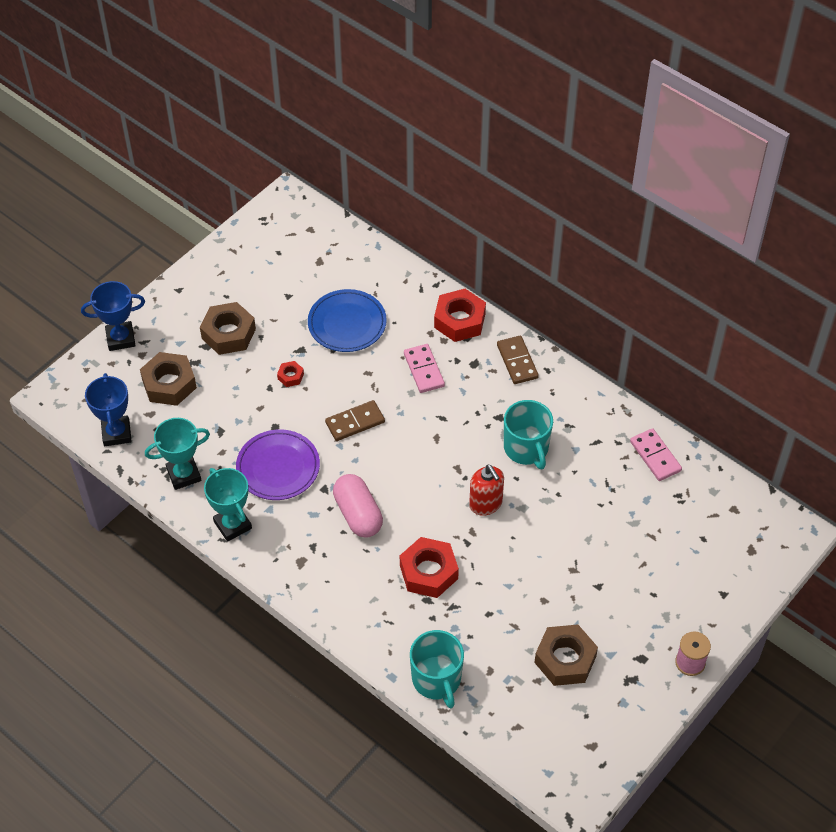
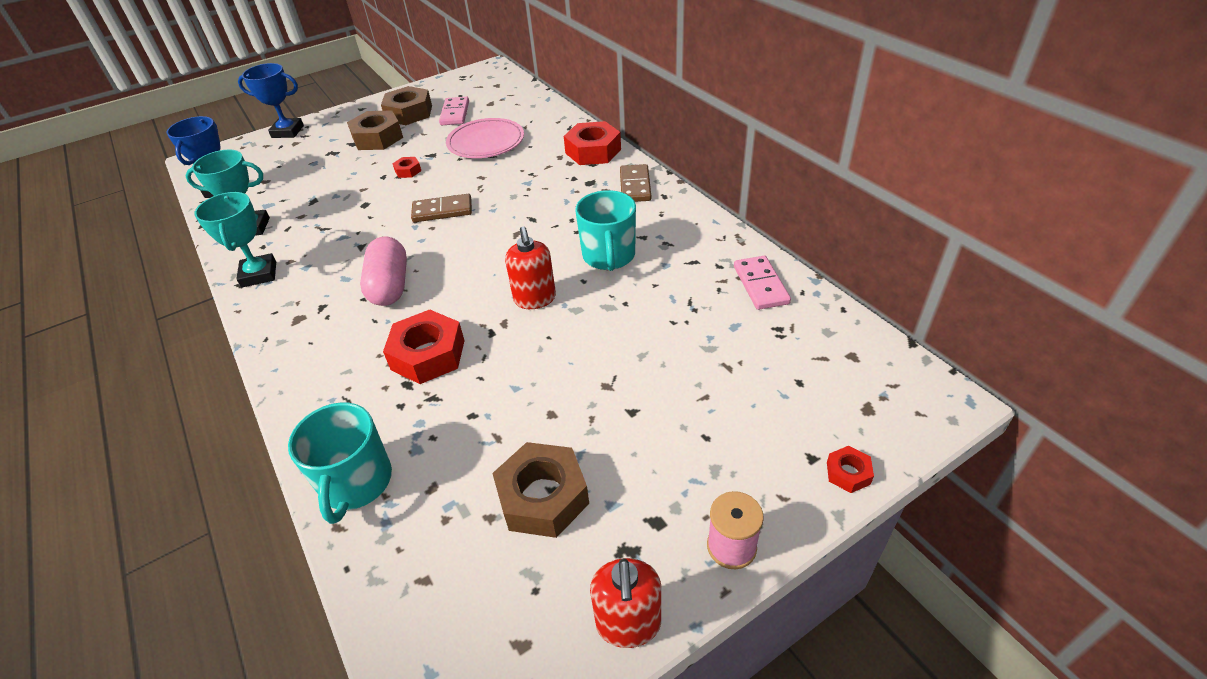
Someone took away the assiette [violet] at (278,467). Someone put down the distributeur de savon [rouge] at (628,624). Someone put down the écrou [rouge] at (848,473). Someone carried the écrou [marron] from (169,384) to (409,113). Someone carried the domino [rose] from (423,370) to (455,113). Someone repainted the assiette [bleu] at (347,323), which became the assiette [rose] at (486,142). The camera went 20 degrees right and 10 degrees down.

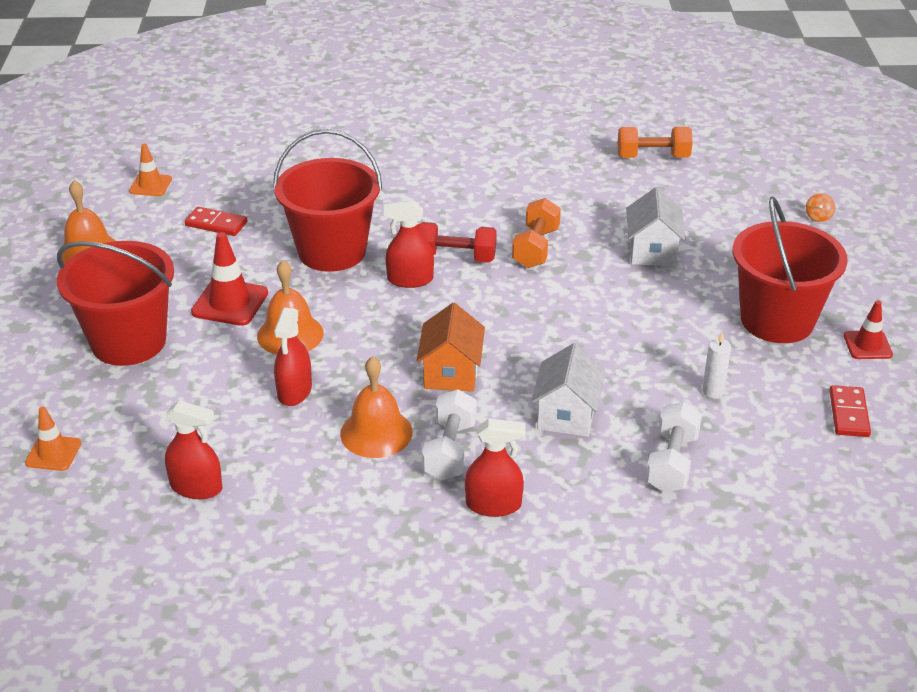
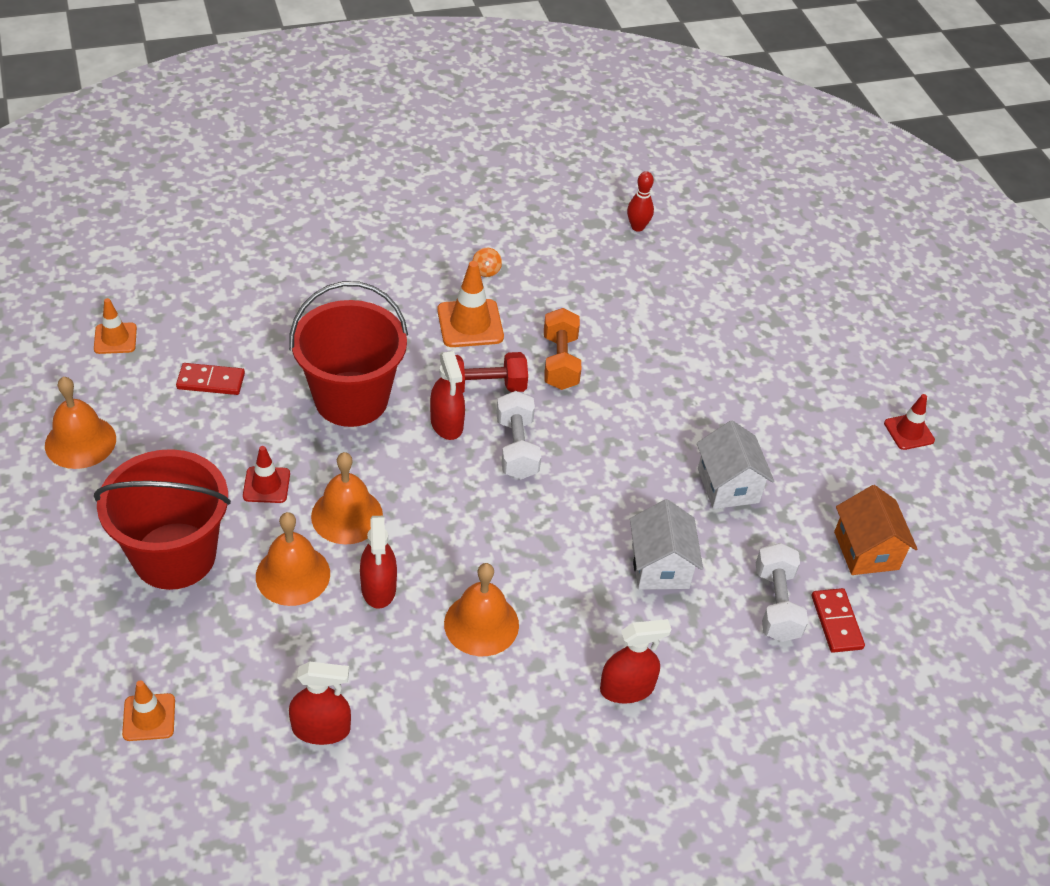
Someone took away the bougie [blanc] at (713,391). Someone took away the seau [rouge] at (777,320). Someone put down the cloche [orange] at (293,575). Someone put down the cône de chantier [orange] at (470,324). Someone carried the maison [orange] from (451,373) to (866,550). Someone carried the haltère [blanc] from (450,450) to (517,448). Someone carried the maison [blanc] from (652,251) to (728,485). Someone carried the toupie [orange] from (818,217) to (486,271). Someone carried the domino [rouge] from (849,414) to (836,622). Someone swapped the haltère [orange] at (653,157) for the quille [rouge] at (637,227). Someone rotated the vaporisateur [rouge] at (410,279) by 90 degrees counterclockwise. Someone scaled the cône de chantier [rouge] at (230,303) by 0.64. The camera went 20 degrees left and 10 degrees up.

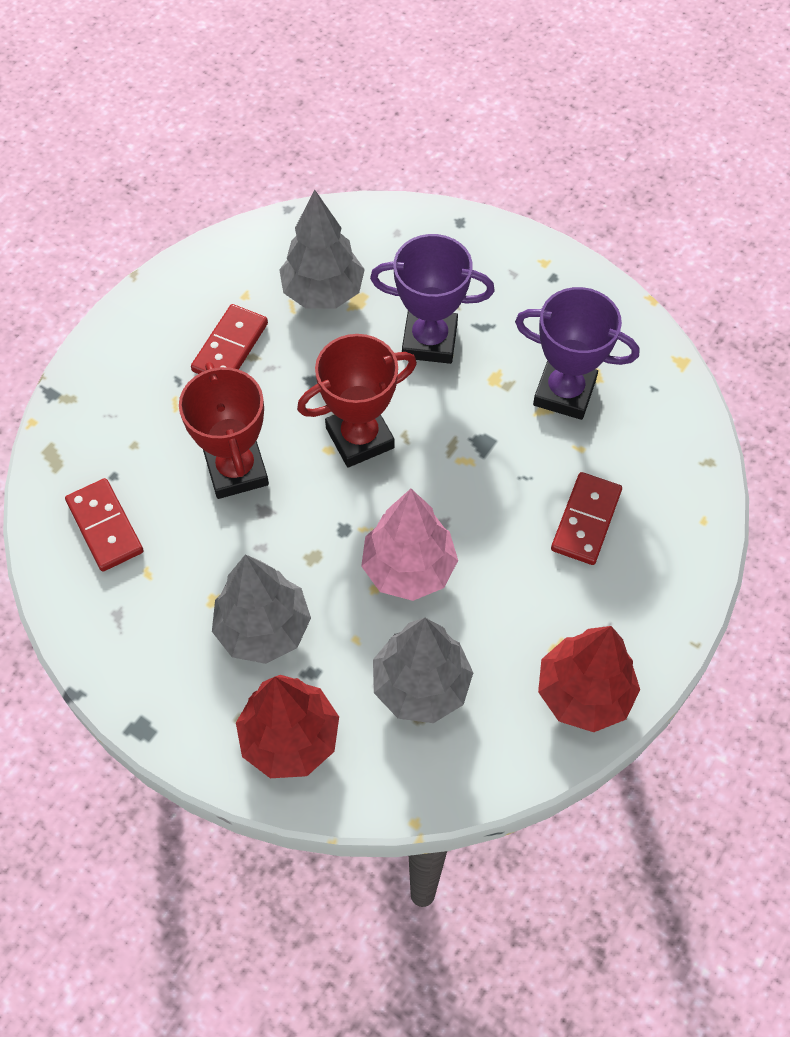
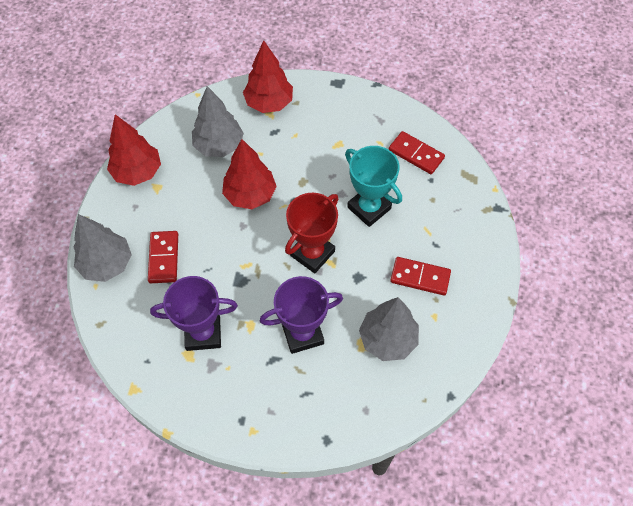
Someone carried the arbre [gris] from (263,628) to (107,264). Someone repainted the trophée [rouge] at (236,470), which became the trophée [turquoise] at (369,208). Someone repainted the arbre [rose] at (408,568), which became the arbre [rouge] at (250,195). Someone rotated the domino [rouge] at (230,347) by 75 degrees counterclockwise. The camera went 155 degrees right and 0 degrees up.

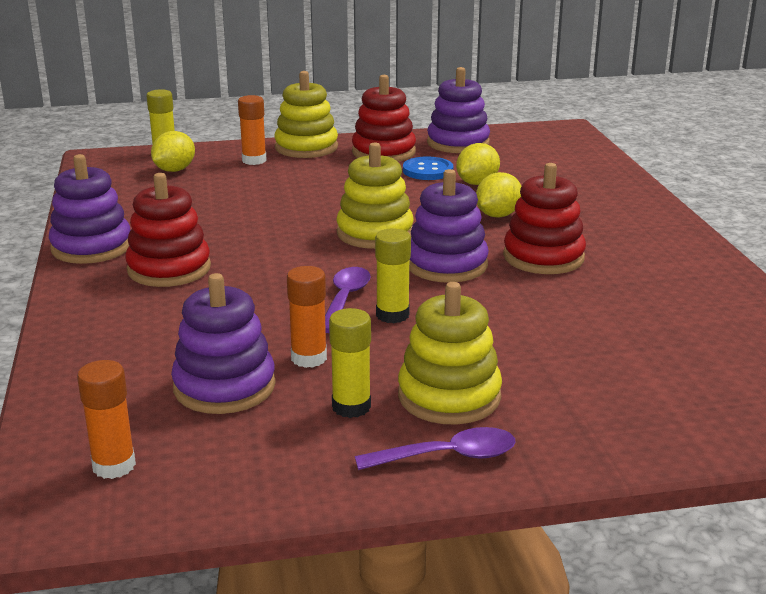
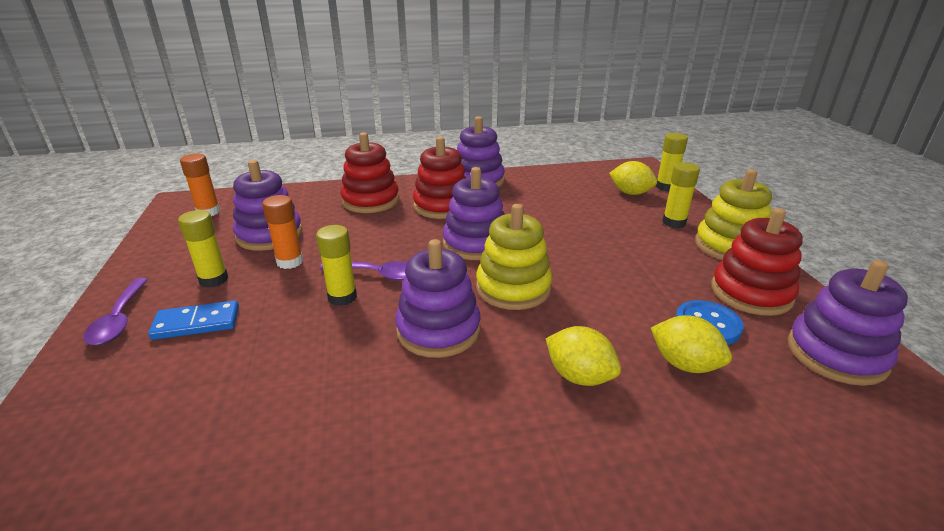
Someone put down the jouet à empiler [violet] at (475,243). Someone carried the jouet à empiler [rouge] from (543,257) to (370,201). Someone swapped the jouet à empiler [jaune] at (449,396) for the domino [bleu] at (197,323). Someone repainted the bâton de colle [orange] at (254,160), which became the bâton de colle [jaune] at (674,222). The camera went 90 degrees right and 5 degrees up.

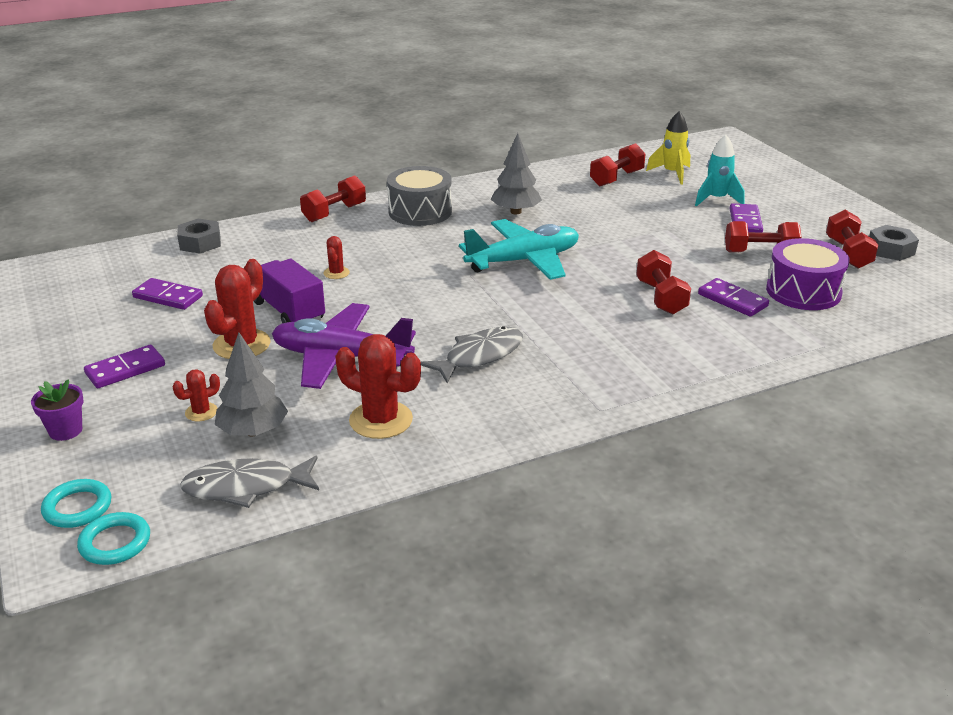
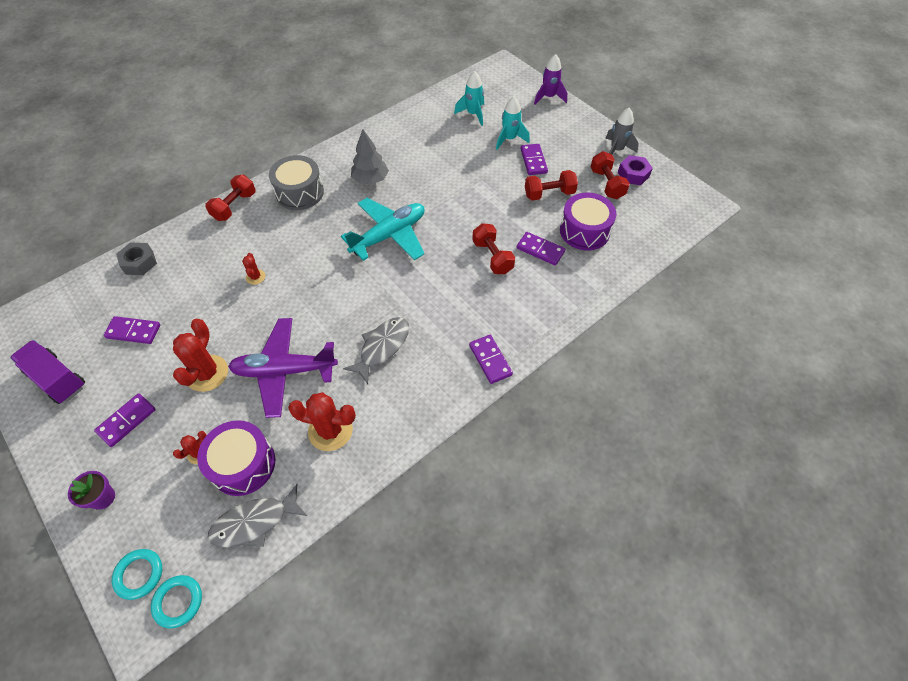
Someone took away the haltère [rouge] at (616,178). Someone put down the domino [violet] at (490,360). Someone put down the fusée [violet] at (548,97). Someone put down the fusée [gris] at (616,150). Someone carried the camion [violet] from (288,311) to (57,379). Someone swapped the arbre [gris] at (253,431) for the tambour [violet] at (243,464). Someone repainted the fusée [jaune] at (672,174), which became the fusée [turquoise] at (473,114). Someone repainted the écrou [gris] at (890,250), which became the écrou [violet] at (633,174). The camera went 15 degrees left and 25 degrees up.

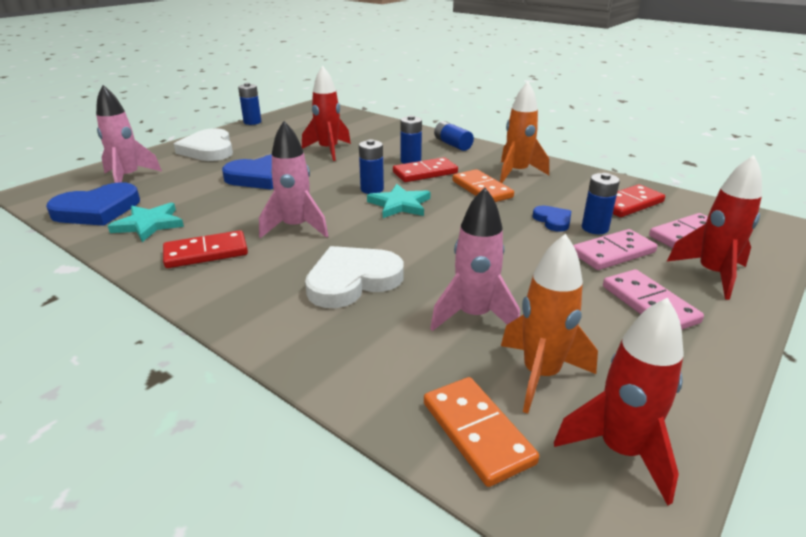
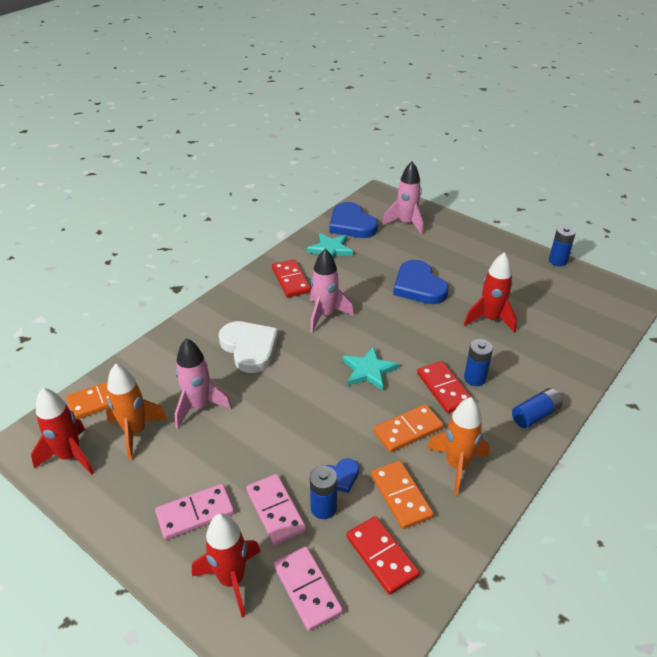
Someone took away the cœur [blanc] at (208,149). Someone took away the pile [bleu] at (372,189). Someone put down the domino [orange] at (400,496). The camera went 90 degrees right and 10 degrees up.

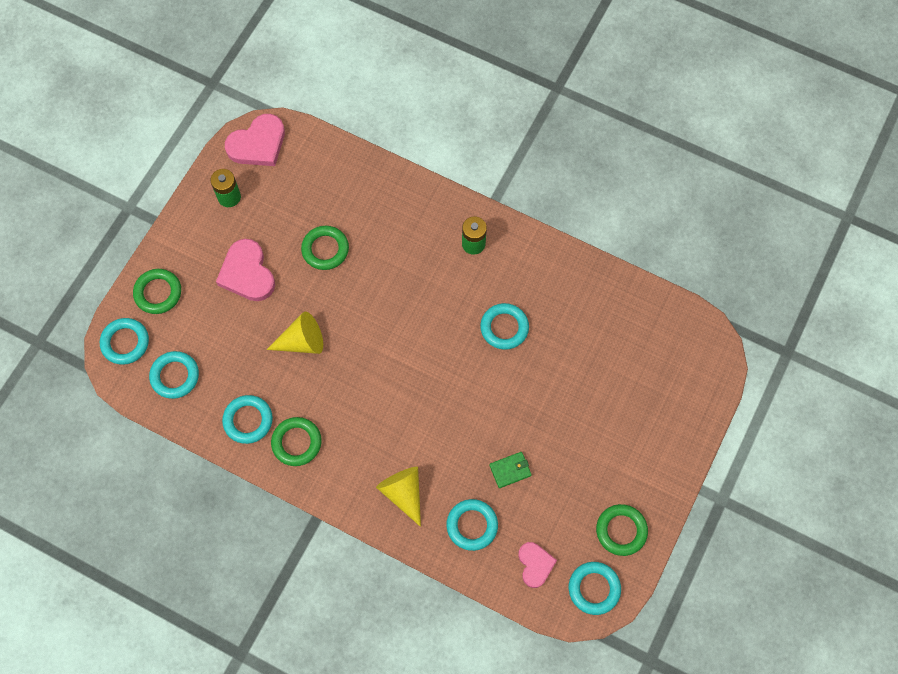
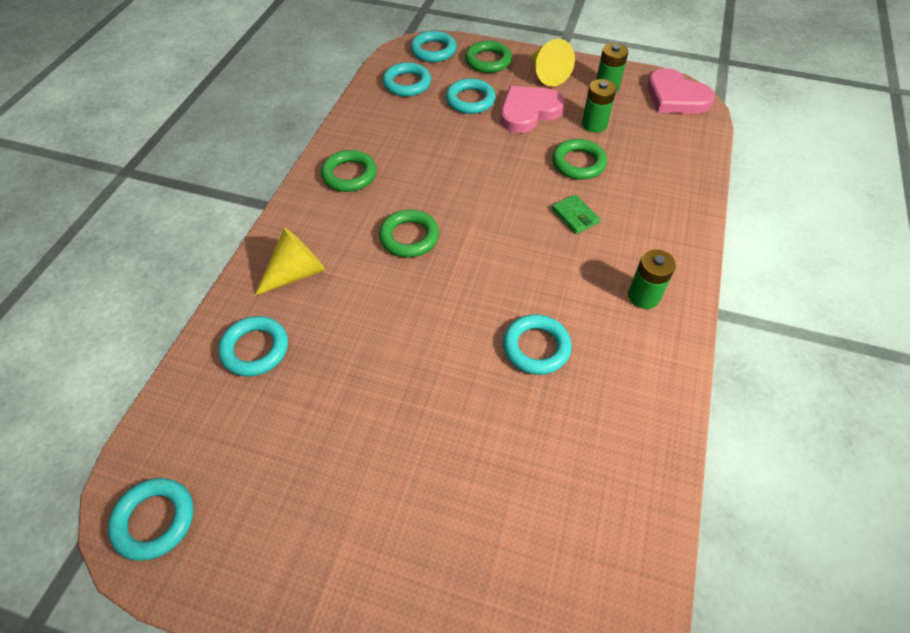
Someone took away the cœur [rose] at (535,564). Someone put down the pile [vert] at (594,124). Someone carried the anneau [turquoise] from (248,420) to (470,100). Someone carried the cône [jaune] from (302,341) to (547,74). Someone carried the portefeuille [vert] from (510,470) to (575,216). Someone carried the anneau [vert] from (621,530) to (409,237). The camera went 80 degrees right and 15 degrees down.

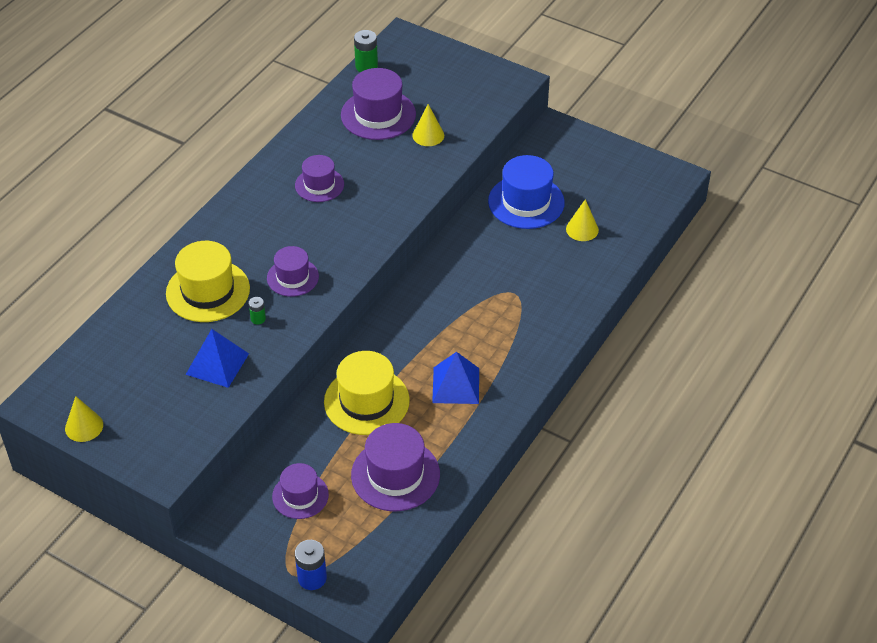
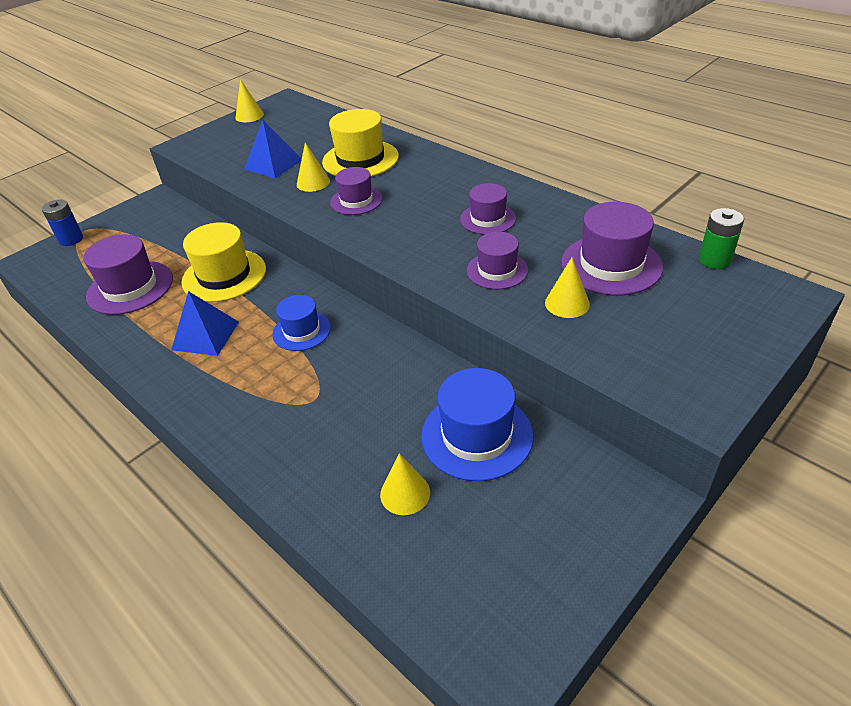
Someone put down the chapeau [bleu] at (301,331). Someone carried the chapeau [violet] from (300,495) to (497,270). Someone swapped the pile [vert] at (258,319) for the cône [jaune] at (313,182). The camera went 105 degrees right and 5 degrees down.

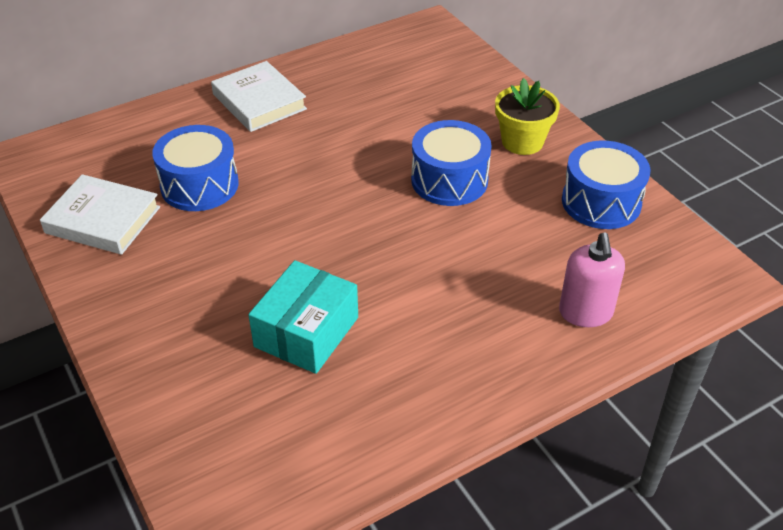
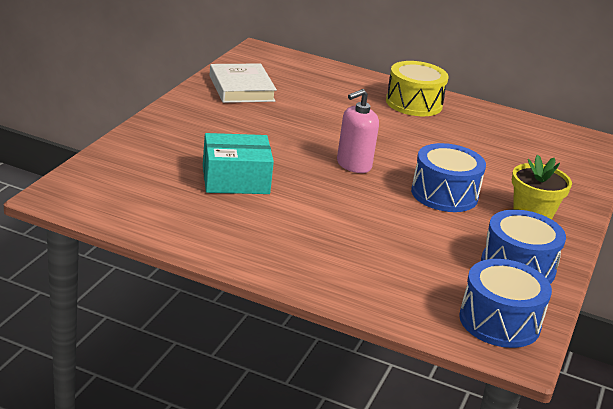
Someone carried the tambour [bleu] from (199,185) to (499,322). Someone carried the distributeur de savon [rose] from (585,313) to (353,165). Someone swapped the livre [blanc] at (259,102) for the tambour [jaune] at (414,103). The camera went 50 degrees right and 15 degrees down.

